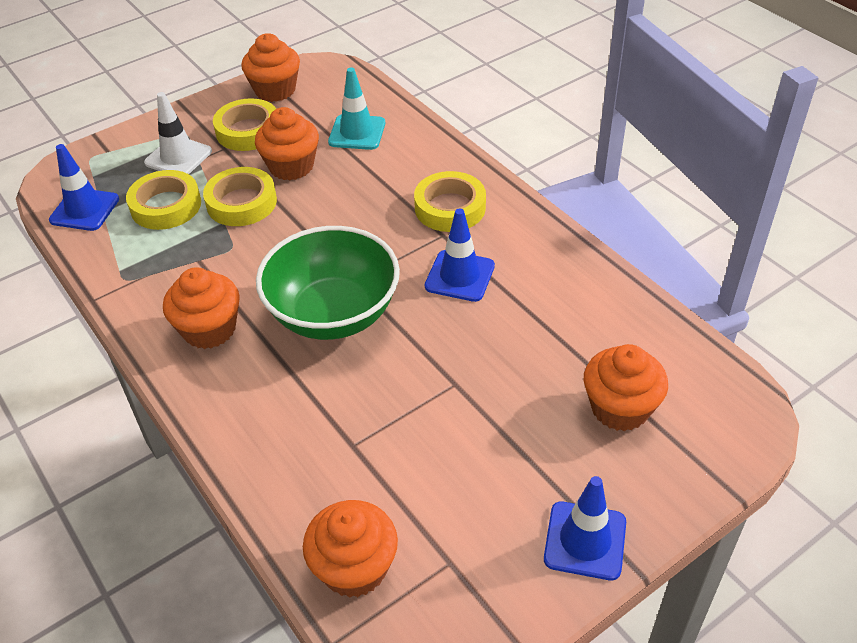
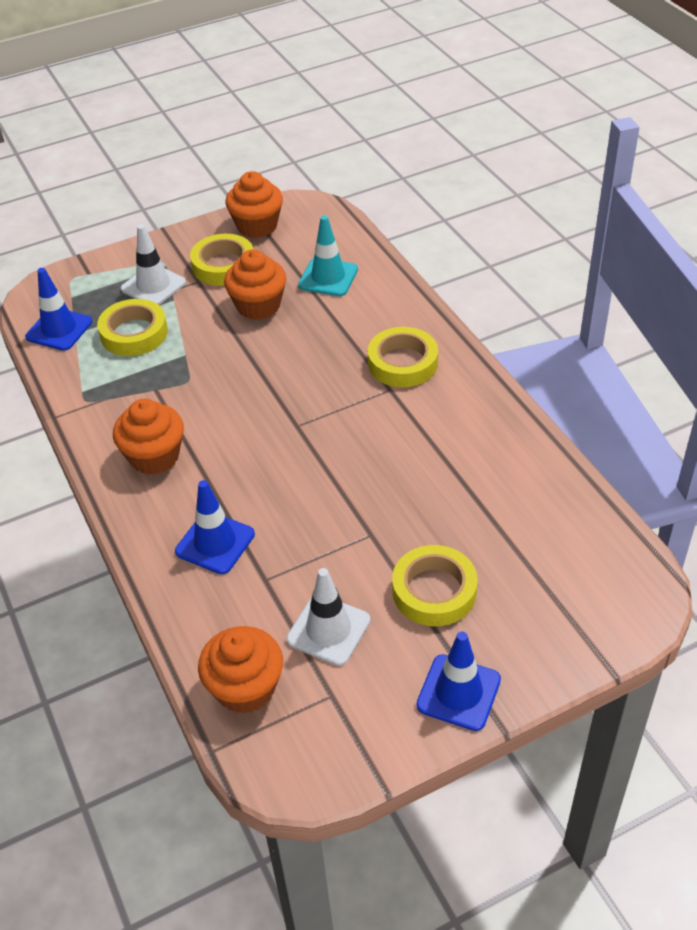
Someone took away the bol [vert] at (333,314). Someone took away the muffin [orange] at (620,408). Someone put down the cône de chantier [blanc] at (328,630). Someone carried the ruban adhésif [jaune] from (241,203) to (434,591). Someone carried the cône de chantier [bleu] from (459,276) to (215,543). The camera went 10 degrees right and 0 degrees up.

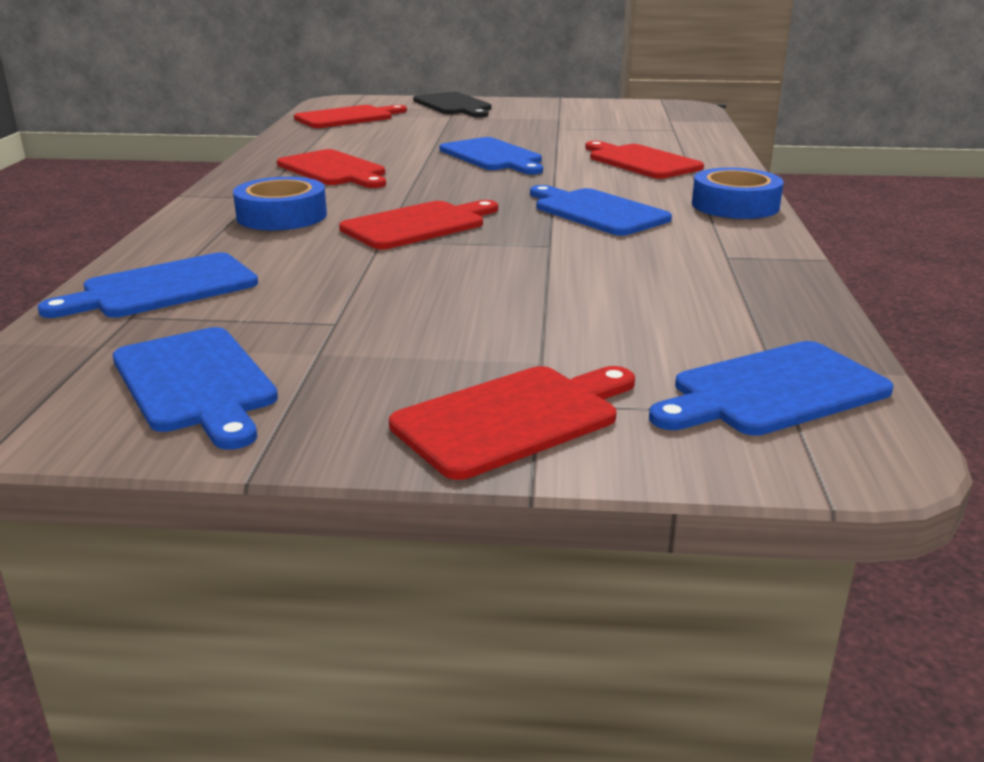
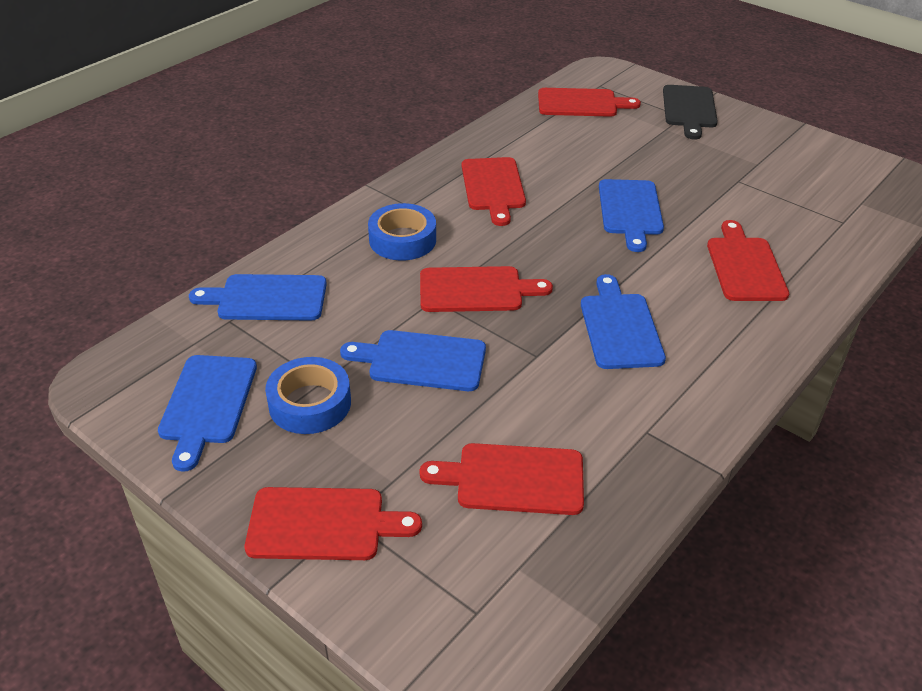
Someone put down the planche à découper [rouge] at (514,479). Someone carried the planche à découper [bleu] from (773,390) to (422,360). Someone carried the ruban adhésif [bleu] from (735,205) to (310,403). The camera went 35 degrees right and 15 degrees up.

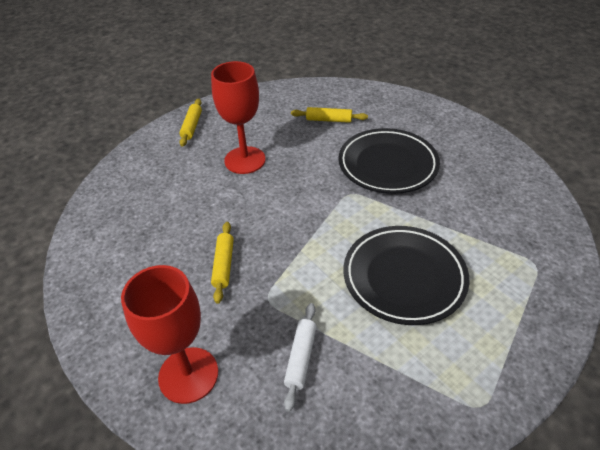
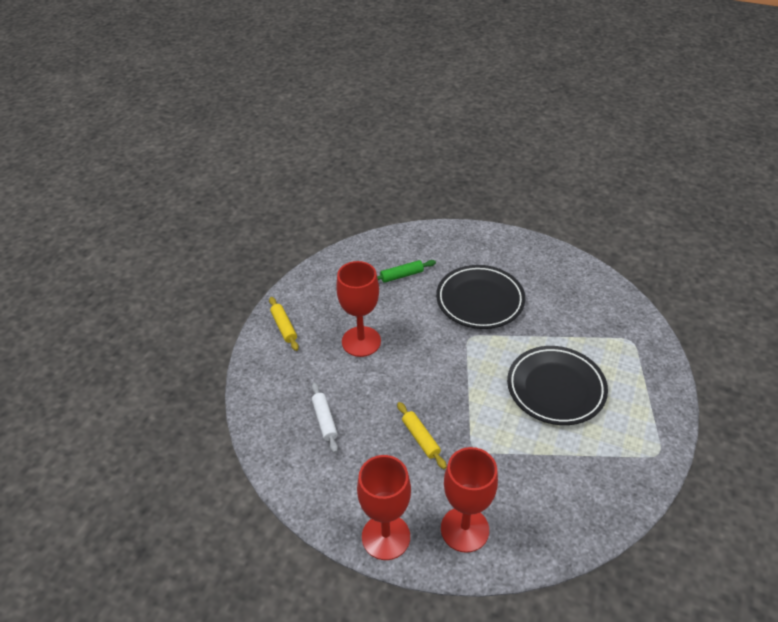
Someone put down the verre à pied [rouge] at (386,537). Someone carried the rouleau à pâtisserie [blanc] from (301,358) to (324,420). Someone repainted the rouleau à pâtisserie [jaune] at (329,120), which became the rouleau à pâtisserie [vert] at (402,275). The camera went 30 degrees left and 0 degrees up.

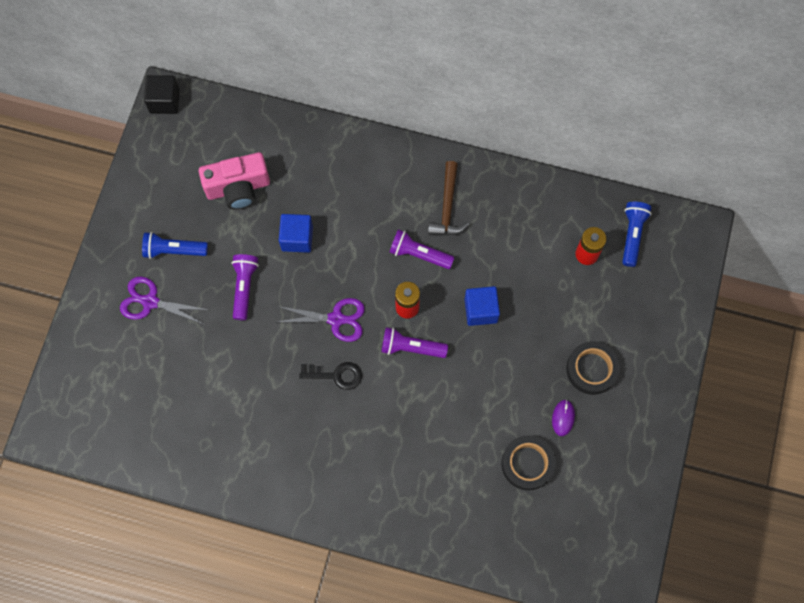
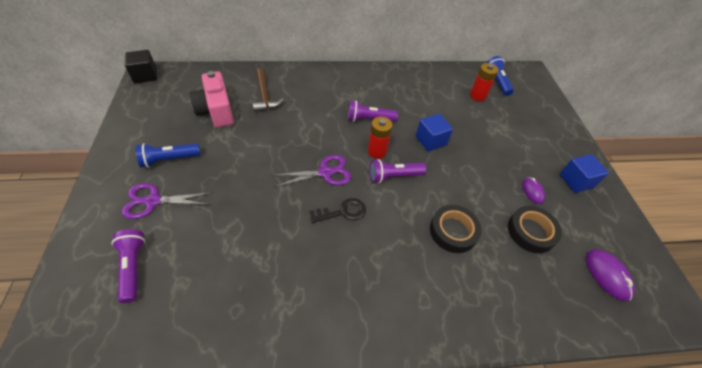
Someone put down the souris [violet] at (607,275). Someone carried the lampe de poche [violet] from (244,287) to (133,267). Someone carried the cube [bleu] from (297,238) to (576,181). Someone carried the marteau [marron] from (447,206) to (264,96). Someone carried the ruban adhésif [noir] from (591,369) to (453,231). Someone rotated the appareil photo [rose] at (238,188) by 105 degrees clockwise. The camera went 25 degrees left and 20 degrees down.

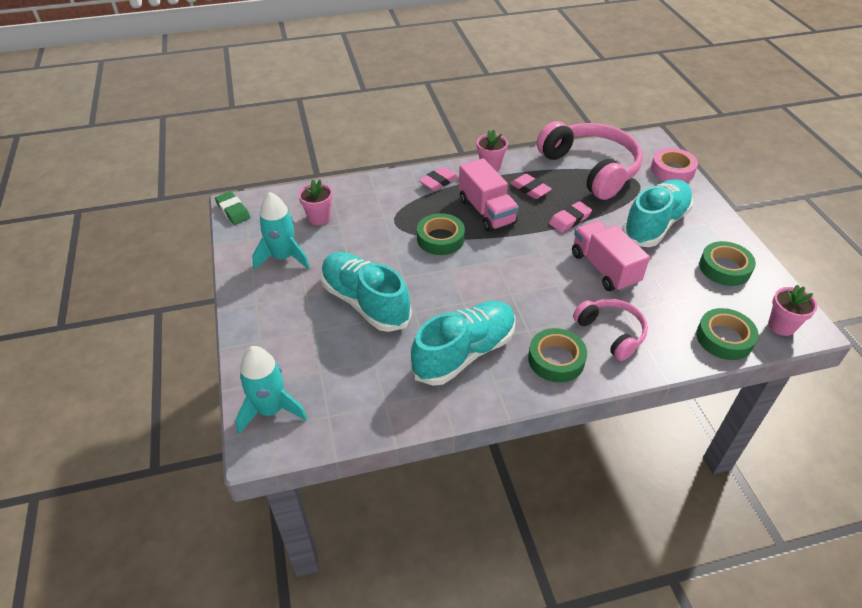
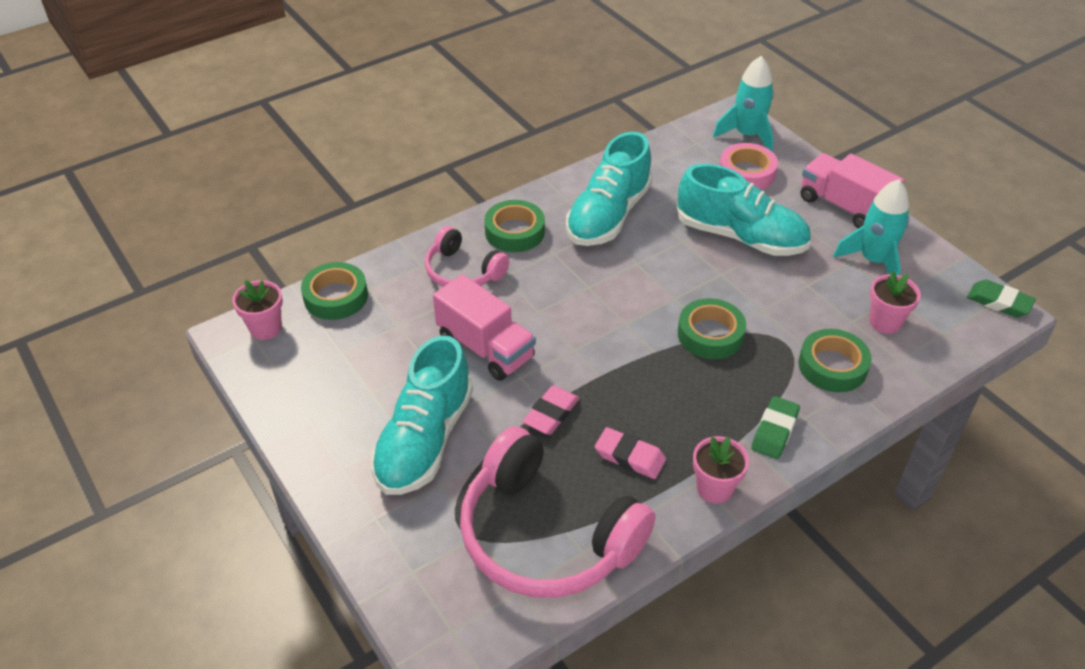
Someone carried the camion [rose] from (486,211) to (844,207). Someone carried the ruban adhésif [rose] from (672,170) to (747,173). Someone carried the ruban adhésif [vert] from (724,268) to (832,366). Someone repainted the gomme [rose] at (438,182), which became the gomme [vert] at (774,431). The camera went 160 degrees right and 0 degrees up.

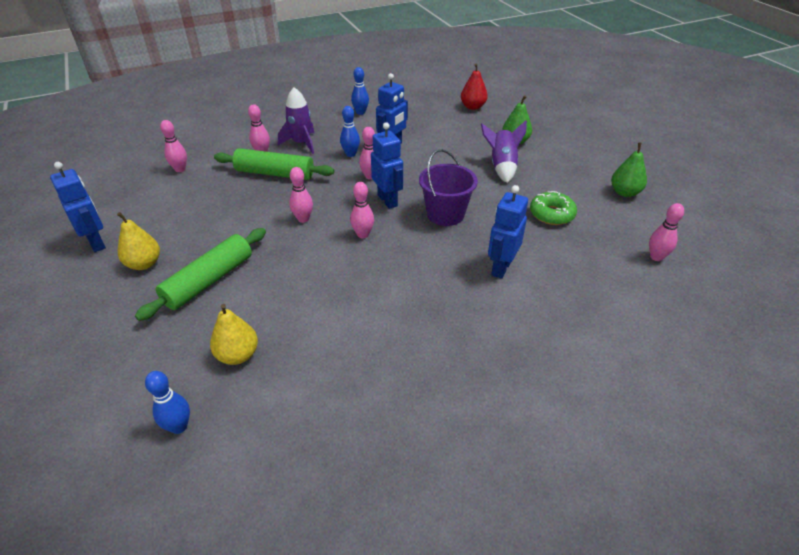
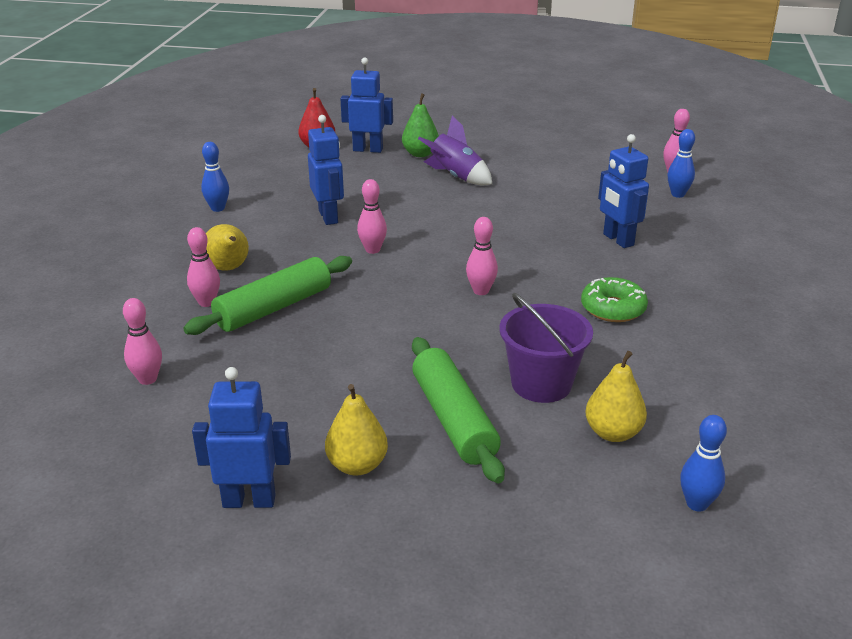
Someone took away the quille [rose] at (303,219). Someone took away the poire [vert] at (624,192). Someone carried the quille [bleu] from (350,154) to (678,194). Someone carried the robot [bleu] from (388,200) to (368,149). Someone carried the seau [violet] from (445,214) to (541,384). Someone carried the beignet [vert] from (551,214) to (613,308). Someone swapped the fusée [violet] at (301,143) for the poire [jaune] at (228,268). The camera went 55 degrees left and 10 degrees down.

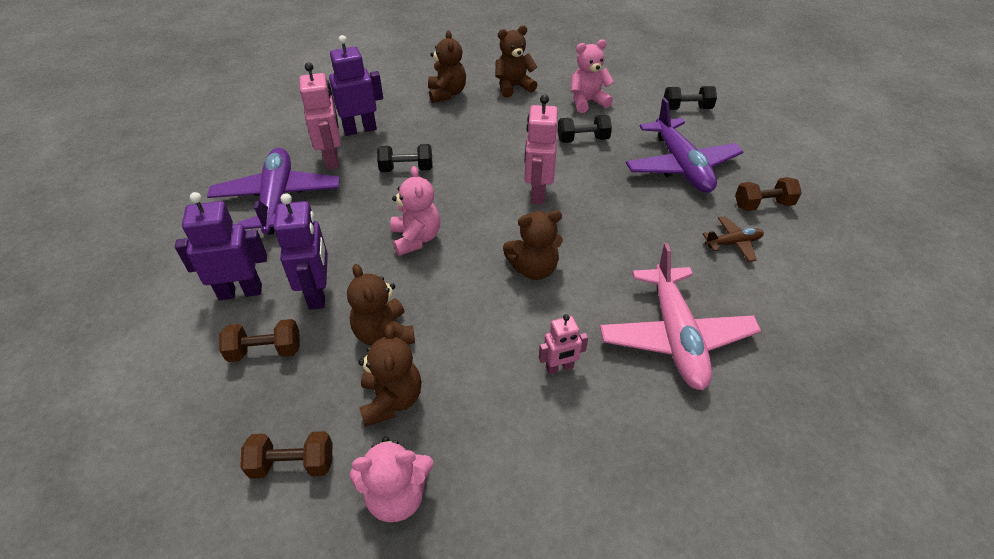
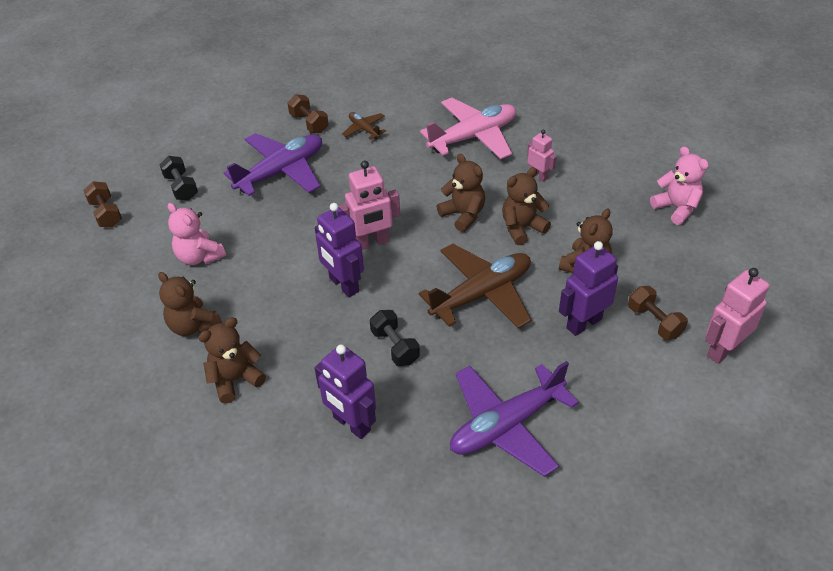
Someone took away the haltère [noir] at (582,139). Someone carried the robot [violet] from (240,292) to (343,285). Someone carried the haltère [marron] from (293,464) to (106,214). Someone carried the robot [rose] from (332,159) to (723,350). Someone carried the ours en peluche [marron] from (391,400) to (522,228). Someone swapped the ours en peluche [rose] at (416,238) for the avion [marron] at (481,294). The camera went 115 degrees left and 0 degrees up.

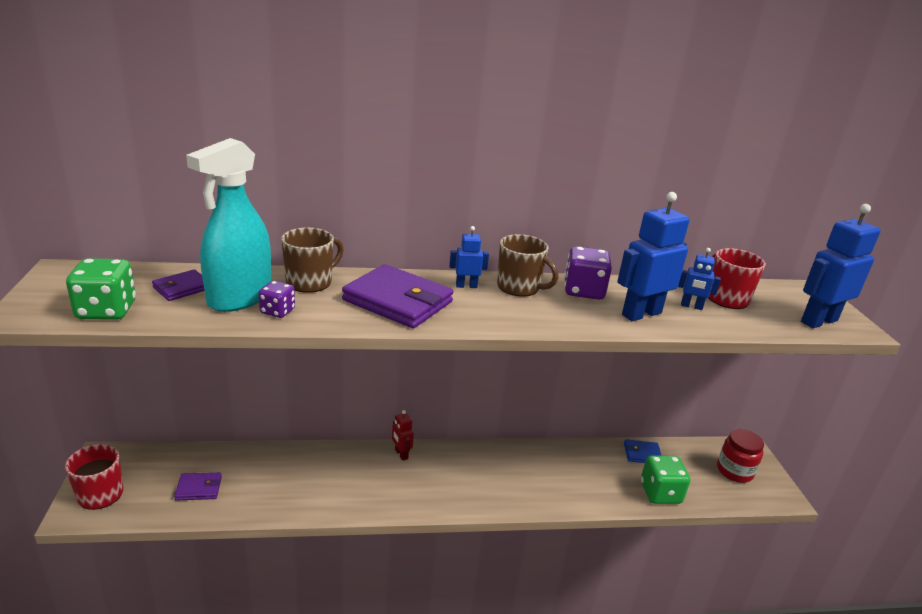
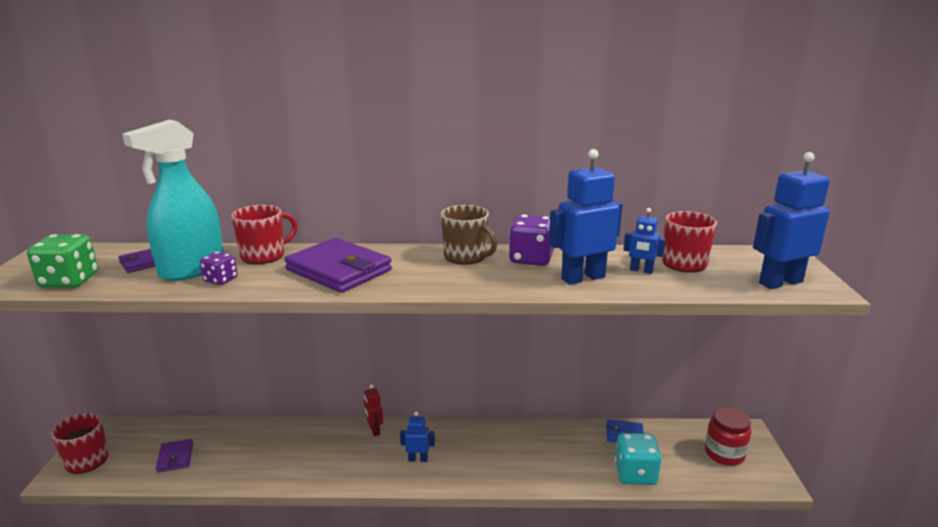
Someone carried the robot [bleu] from (466,286) to (418,459). Someone repainted the tasse [marron] at (310,282), which became the tasse [rouge] at (264,256). Someone repainted the dé [vert] at (660,493), which became the dé [turquoise] at (635,474). Someone rotated the portefeuille [violet] at (199,488) by 75 degrees clockwise. The camera went 10 degrees right and 5 degrees down.

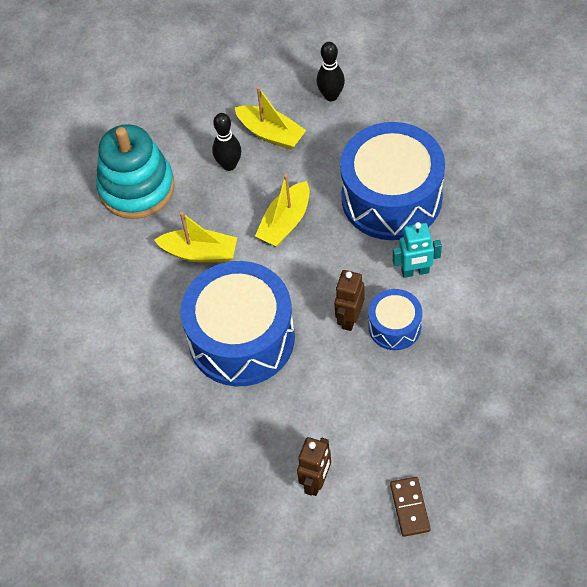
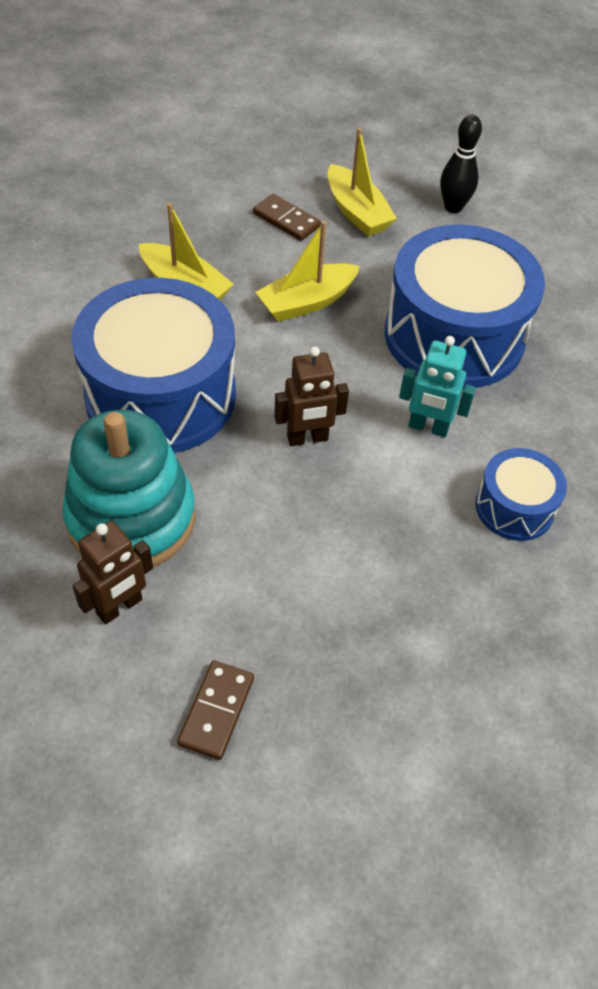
Someone carried the jouet à empiler [turquoise] from (136,188) to (131,518). Someone carried the tambour [bleu] from (394,326) to (514,507). Someone swapped the quille [noir] at (229,165) for the domino [marron] at (286,220). Someone rotated the robot [marron] at (349,318) by 150 degrees counterclockwise. The camera went 20 degrees right and 5 degrees down.

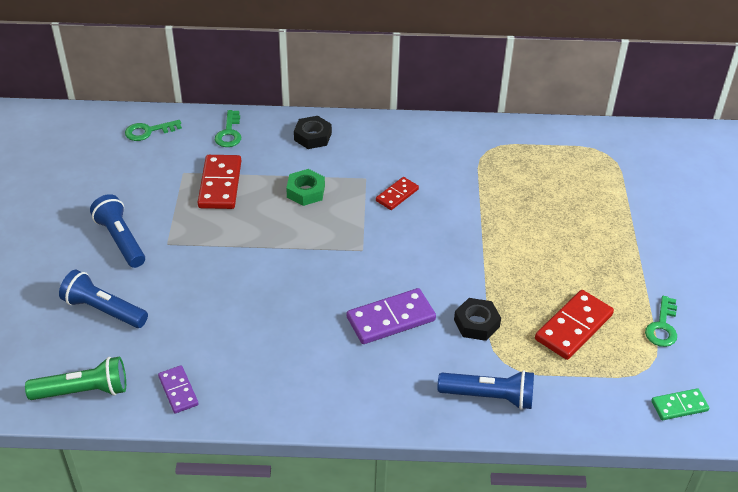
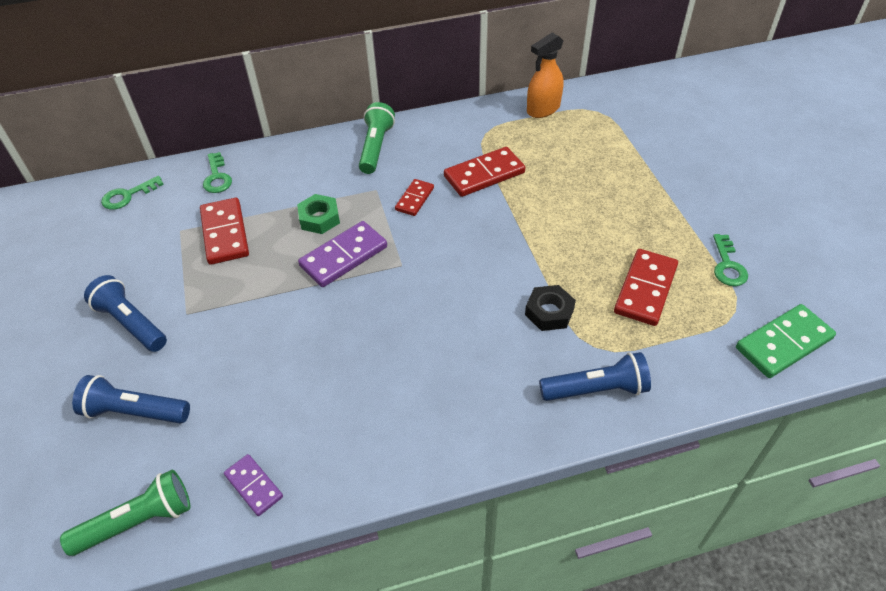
Someone took away the écrou [noir] at (312,136). Someone put down the lampe de poche [vert] at (376,147). Someone put down the domino [rouge] at (484,175). Someone put down the vaporisateur [orange] at (543,109). Someone carried the domino [violet] from (391,319) to (343,256). Someone scaled the domino [vert] at (679,406) by 1.69. The camera went 15 degrees left and 5 degrees up.

